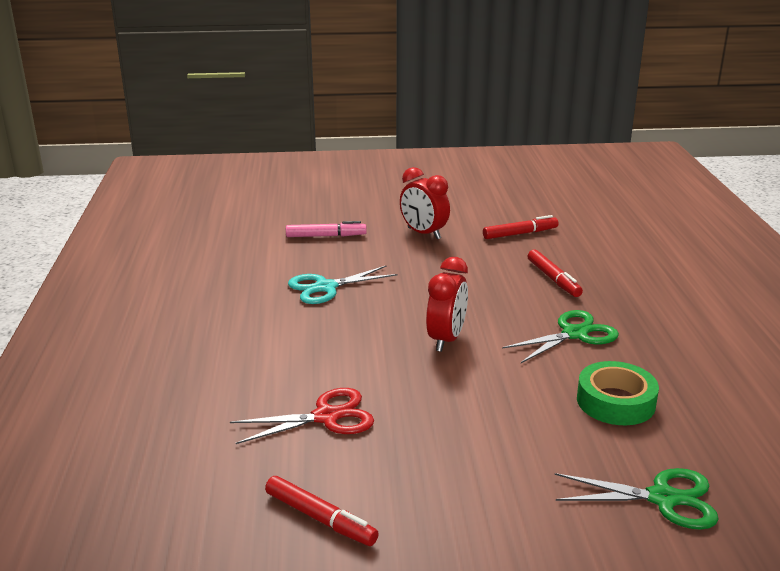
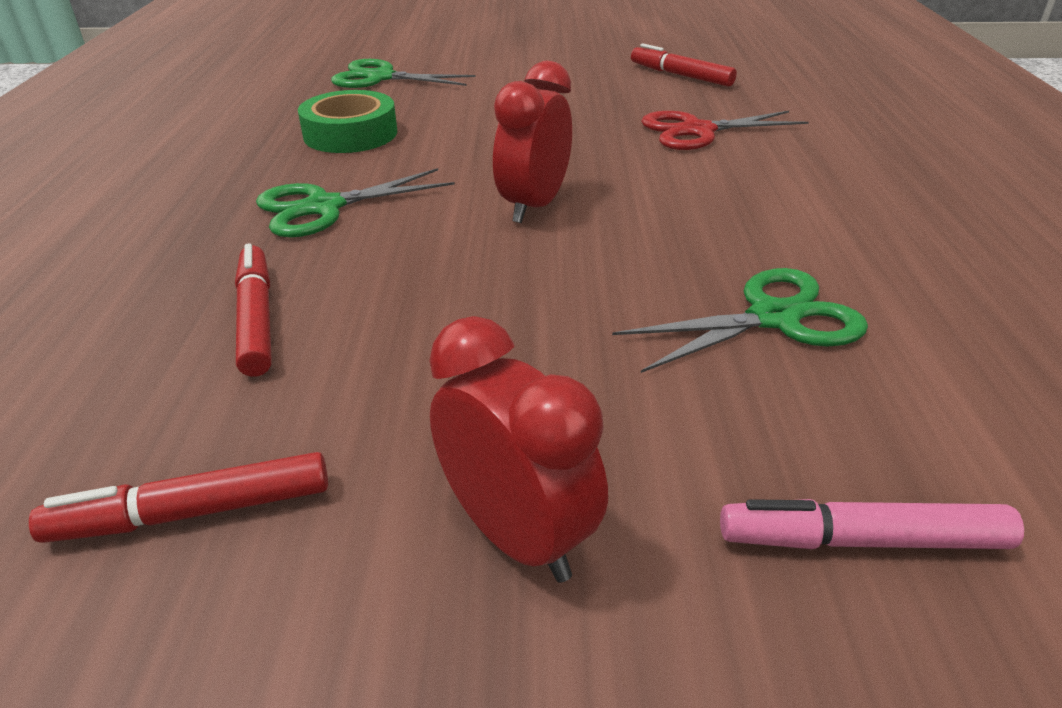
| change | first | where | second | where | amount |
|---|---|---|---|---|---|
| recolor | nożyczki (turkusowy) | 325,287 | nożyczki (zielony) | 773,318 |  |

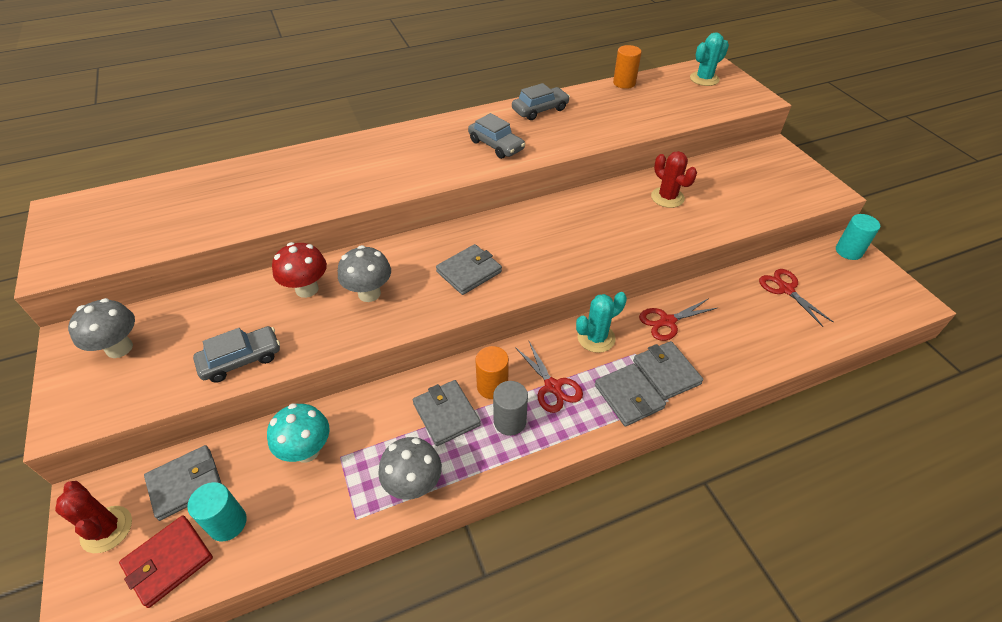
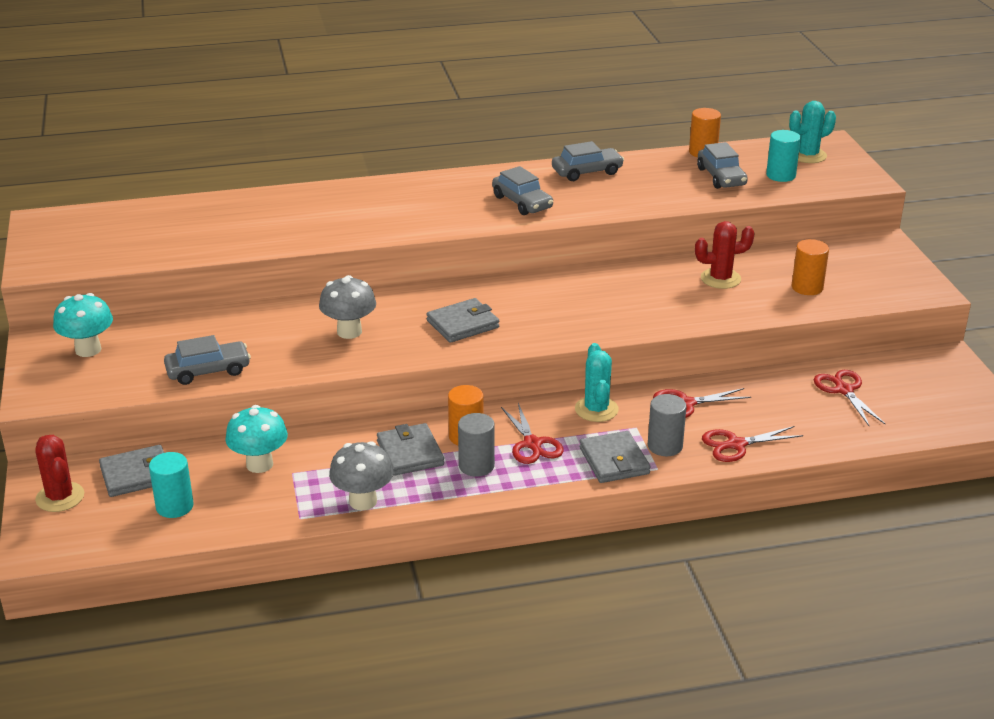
| change | first | where | second | where | amount |
|---|---|---|---|---|---|
| delete | portfel (czerwony) | 168,562 |  |  |  |
| delete | grzyb (czerwony) | 307,289 |  |  |  |
| insert |  |  | samochód (szary) | 721,177 |  |
| insert |  |  | nożyczki (czerwony) | 736,445 |  |
| insert |  |  | walec (pomarańczowy) | 807,287 |  |
| move | walec (turkusowy) | 848,251 |  | 780,175 |  |
| replace | portfel (szary) | 666,372 | walec (szary) | 665,446 |  |
| recolor | grzyb (szary) | 119,348 | grzyb (turkusowy) | 88,350 |  |
| rotate | kaktus (turkusowy) | 596,338 |  | 596,409 | 75 degrees counterclockwise |
| rotate | kaktus (czerwony) | 667,197 |  | 720,279 | 75 degrees counterclockwise |

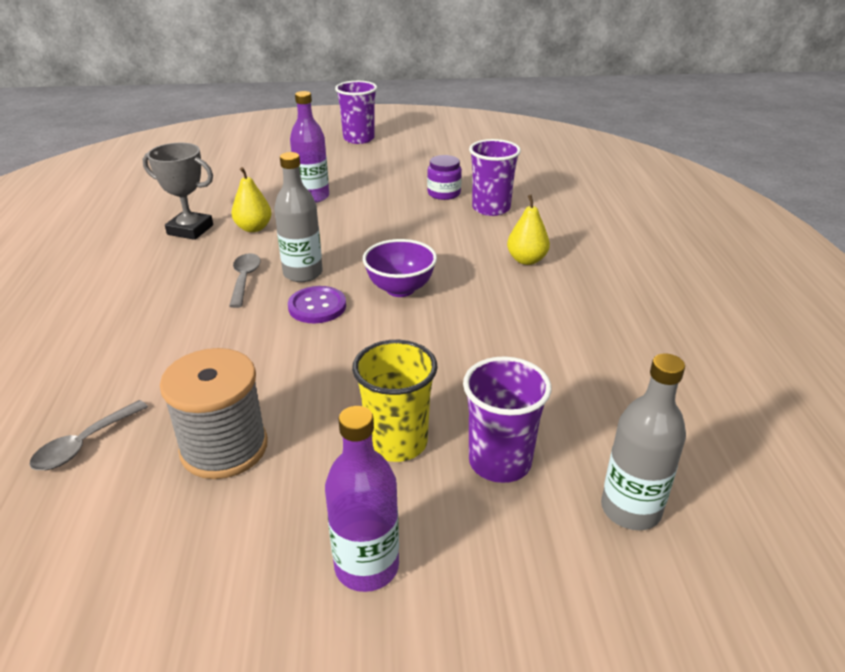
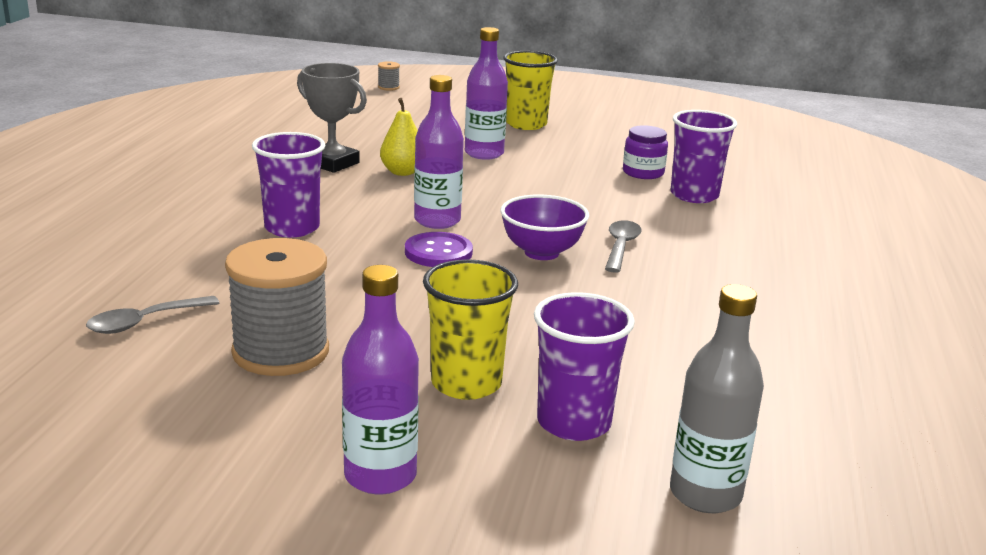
| change | first | where | second | where | amount |
|---|---|---|---|---|---|
| delete | gruszka (żółty) | 526,260 |  |  |  |
| insert |  |  | szpulka (szary) | 388,87 |  |
| insert |  |  | szklanka (żółty) | 526,124 |  |
| move | łyżka (szary) | 244,279 |  | 620,247 |  |
| move | szklanka (fioletowy) | 359,139 |  | 292,228 |  |
| recolor | butelka (szary) | 303,273 | butelka (fioletowy) | 437,221 |  |

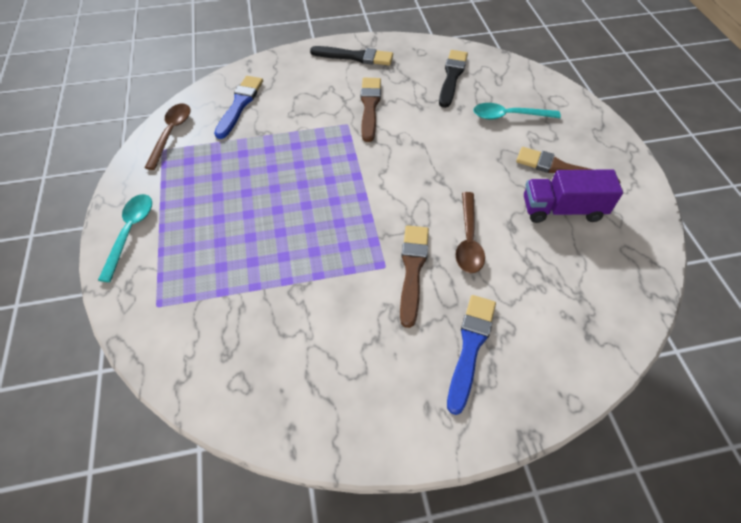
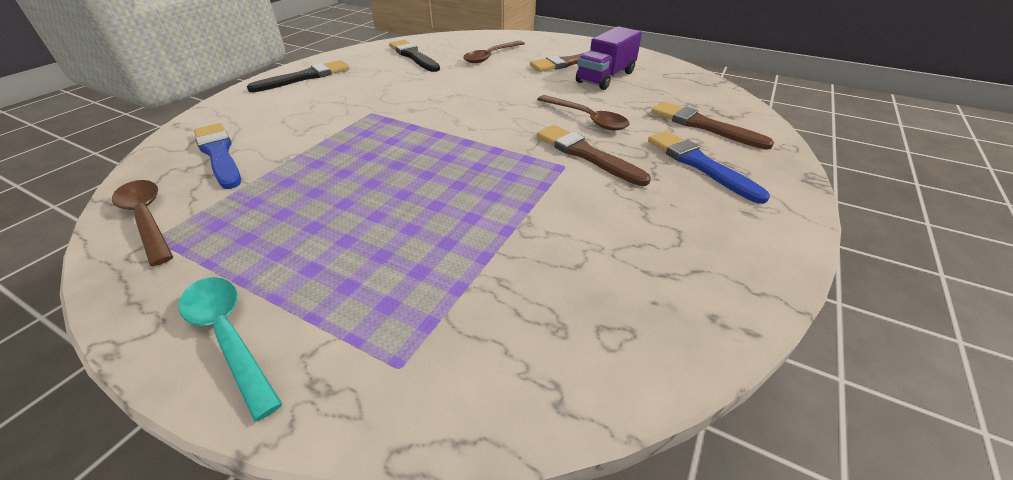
| change | first | where | second | where | amount |
|---|---|---|---|---|---|
| move | pędzel (brązowy) | 370,106 |  | 703,125 |  |
| recolor | łyżka (turkusowy) | 508,116 | łyżka (brązowy) | 490,56 |  |

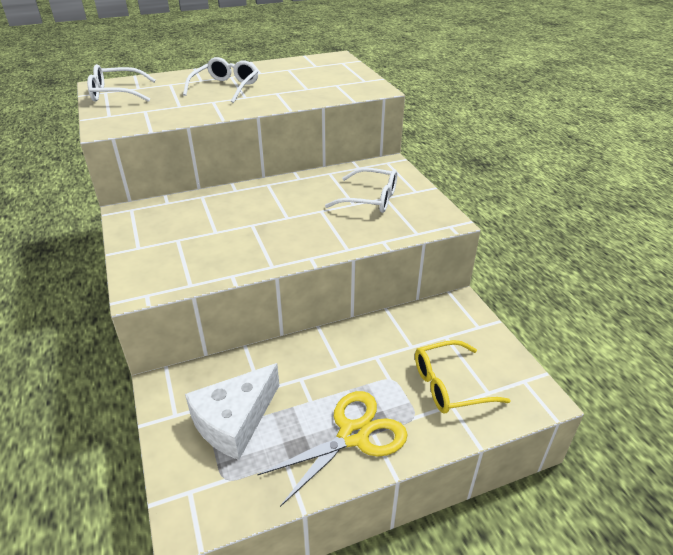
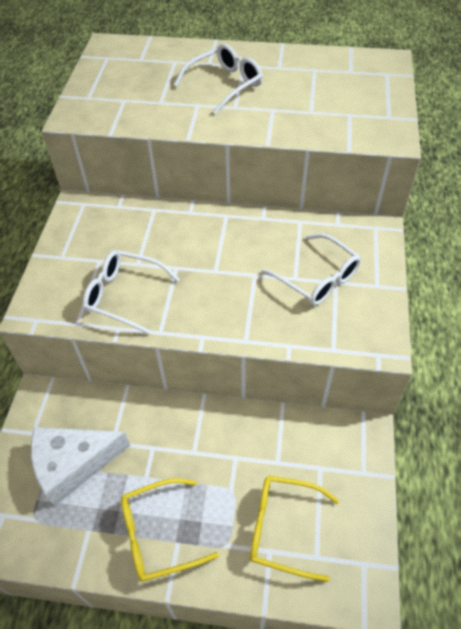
| change | first | where | second | where | amount |
|---|---|---|---|---|---|
| move | okulary (biały) | 117,93 |  | 124,295 |  |
| replace | nożyczki (żółty) | 353,435 | okulary (żółty) | 158,534 |  |

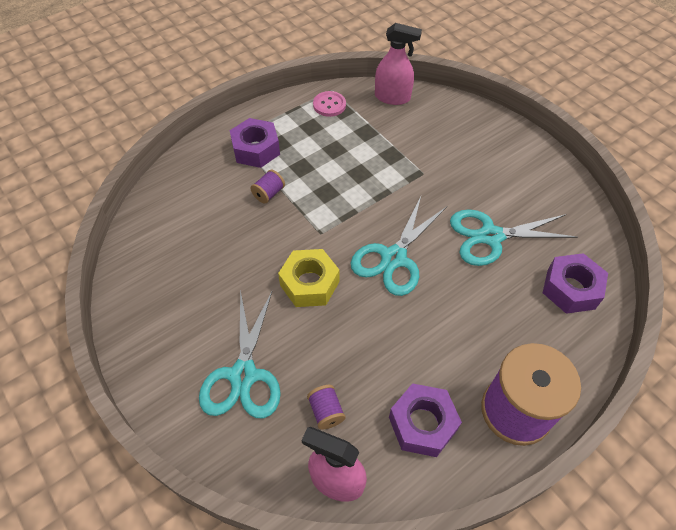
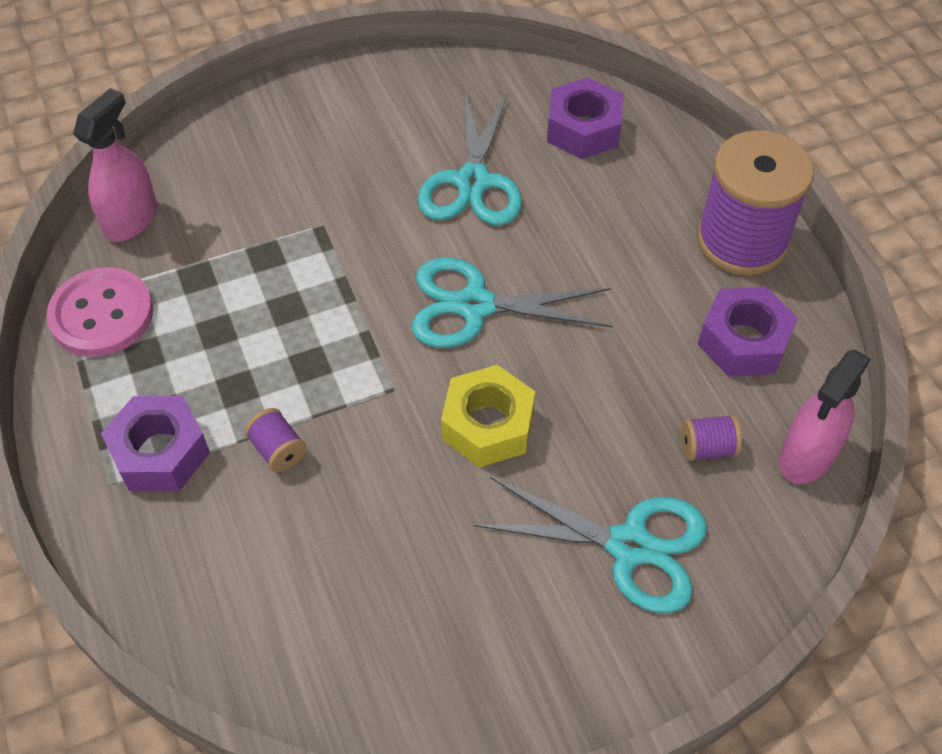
| change | first | where | second | where | amount |
|---|---|---|---|---|---|
| rotate | nożyczki (turkusowy) | 393,258 |  | 474,305 | 135 degrees clockwise |
| resize | guzik (różowy) | 329,105 |  | 102,315 | x1.60 |

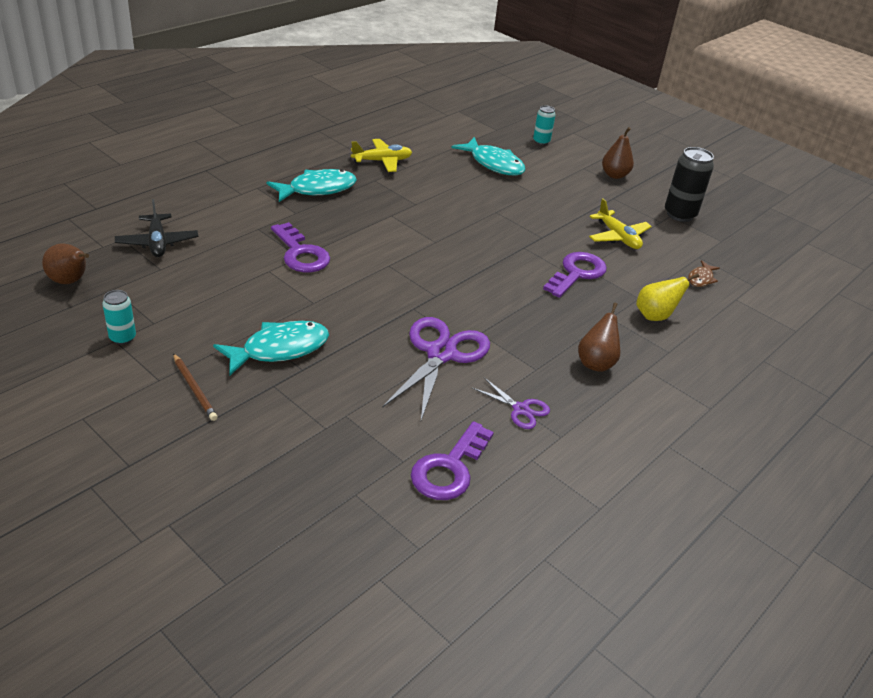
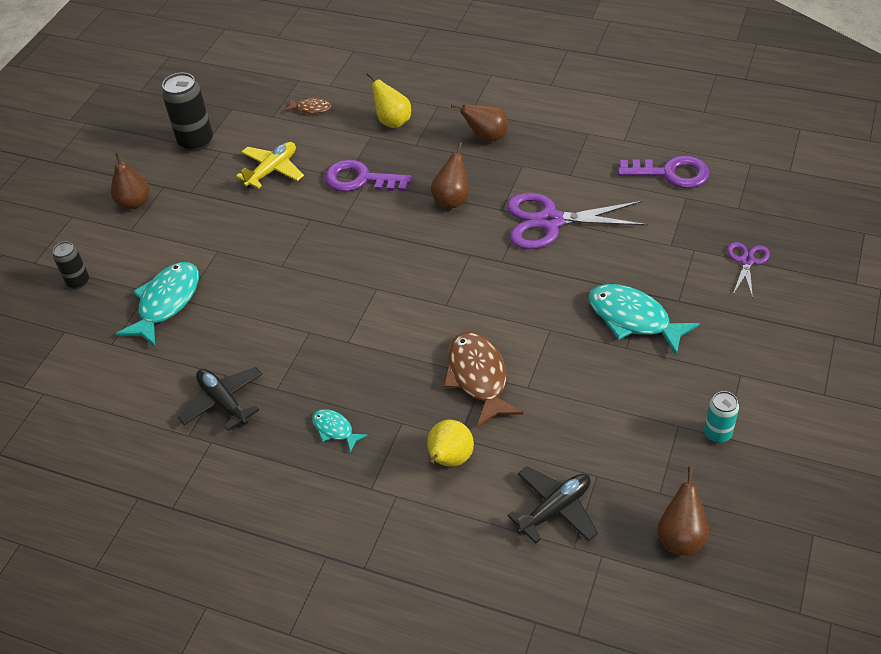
| change | first | where | second | where | amount |
|---|---|---|---|---|---|
| delete | ołówek (brązowy) | 194,389 |  |  |  |
| insert |  |  | gruszka (żółty) | 449,459 |  |
| insert |  |  | gruszka (brązowy) | 452,200 |  |
| move | nożyczki (fioletowy) | 520,409 |  | 747,261 |  |
| replace | klucz (fioletowy) | 301,254 | ryba (brązowy) | 478,377 |  |
| recolor | samolot (żółty) | 382,161 | samolot (czarny) | 223,402 |  |
| recolor | puszka (turkusowy) | 541,141 | puszka (czarny) | 78,282 |  |
| resize | ryba (turkusowy) | 317,189 |  | 335,429 | x0.51 |

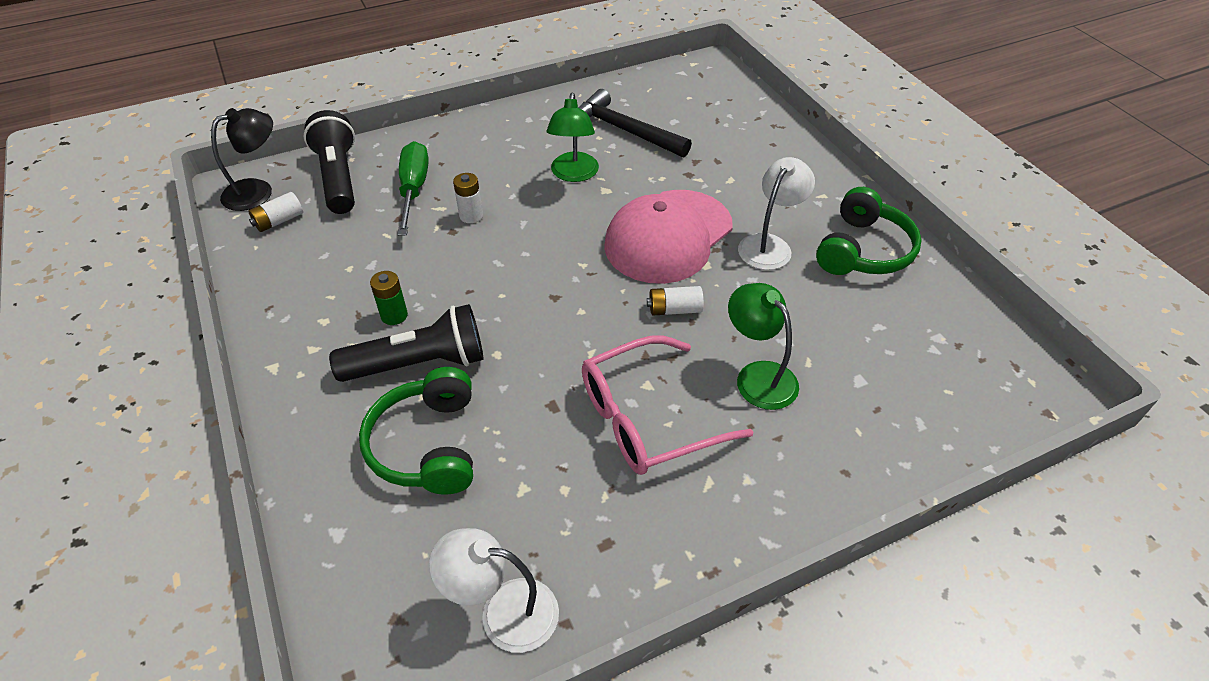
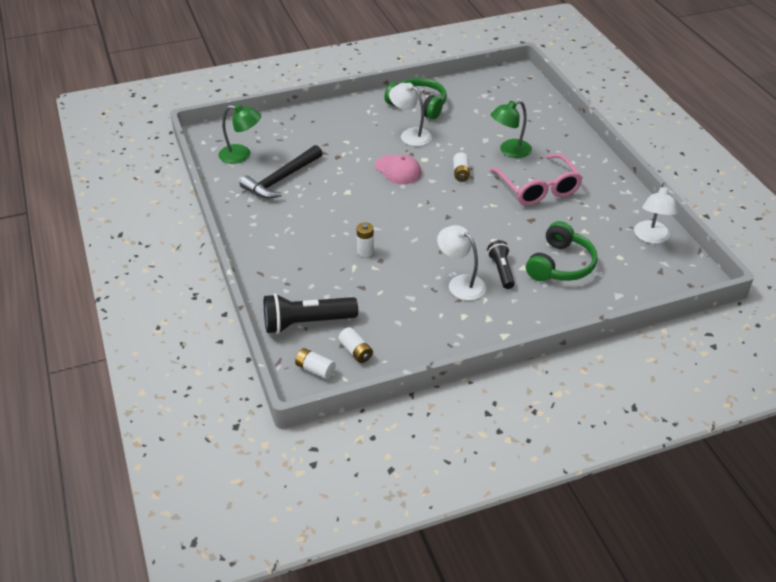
| change | first | where | second | where | amount |
|---|---|---|---|---|---|
| delete | śrubokręt (zielony) | 414,189 |  |  |  |
| move | lampka (zielony) | 573,174 |  | 241,155 |  |
| replace | lampka (czarny) | 258,191 | bateria (biały) | 315,369 |  |
| replace | bateria (zielony) | 394,315 | lampka (biały) | 460,283 |  |
| rotate | słuchawki (zielony) | 428,445 |  | 560,264 | 60 degrees counterclockwise |
| resize | latarka (czarny) | 419,363 |  | 501,270 | x0.60 |
| resize | czapka (różowy) | 668,236 |  | 398,170 | x0.57 |

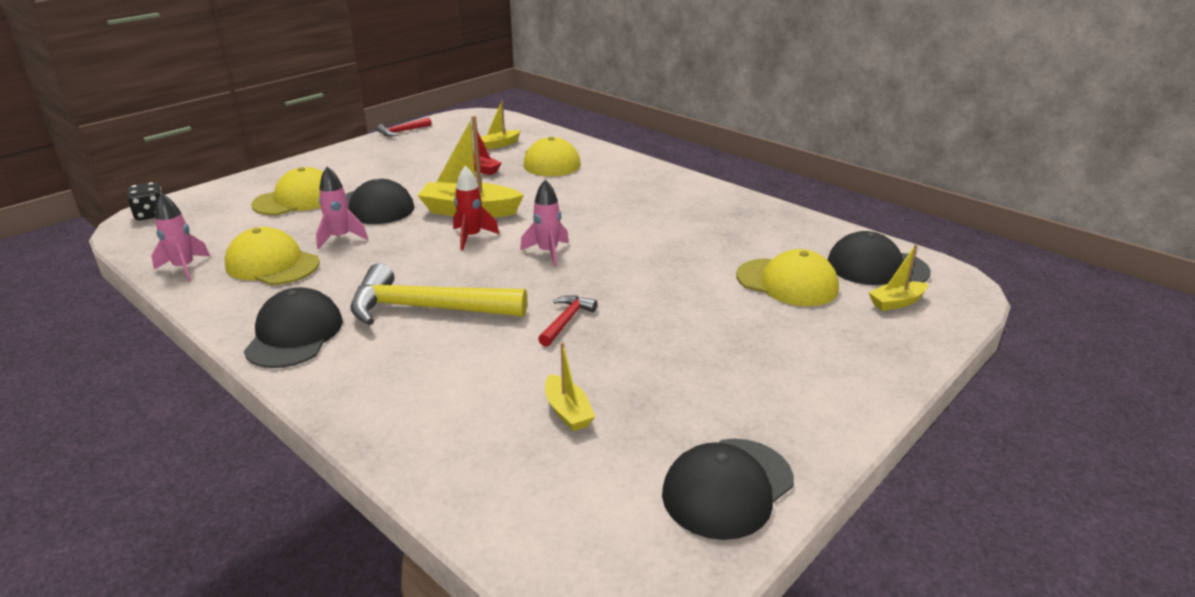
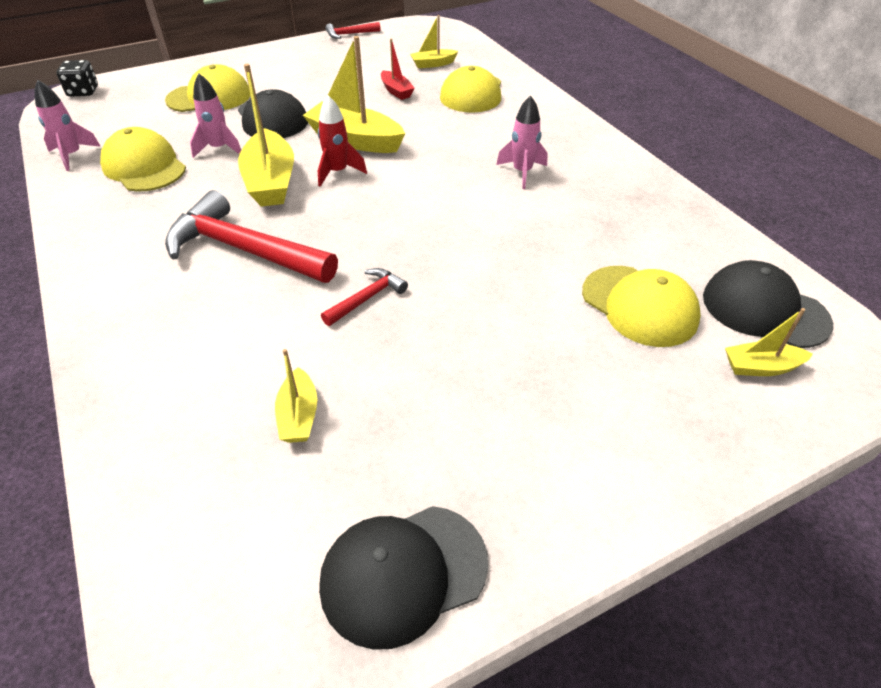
| change | first | where | second | where | amount |
|---|---|---|---|---|---|
| delete | czapka (czarny) | 294,334 |  |  |  |
| insert |  |  | łódka (żółty) | 271,181 |  |
| move | rakieta (różowy) | 548,252 |  | 522,172 |  |
| recolor | młotek (żółty) | 427,309 | młotek (czerwony) | 244,250 |  |

